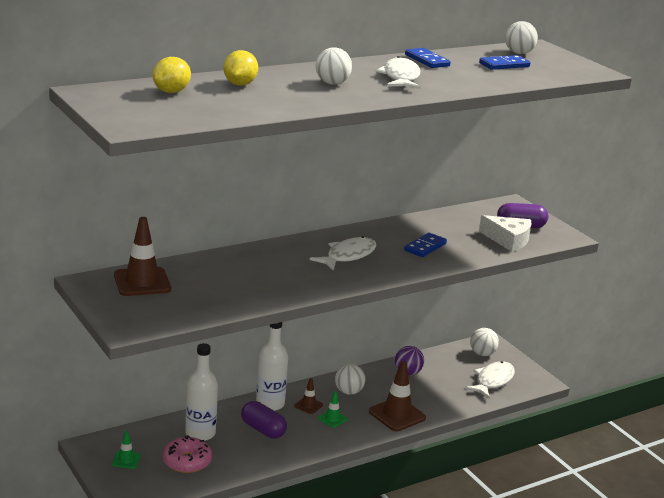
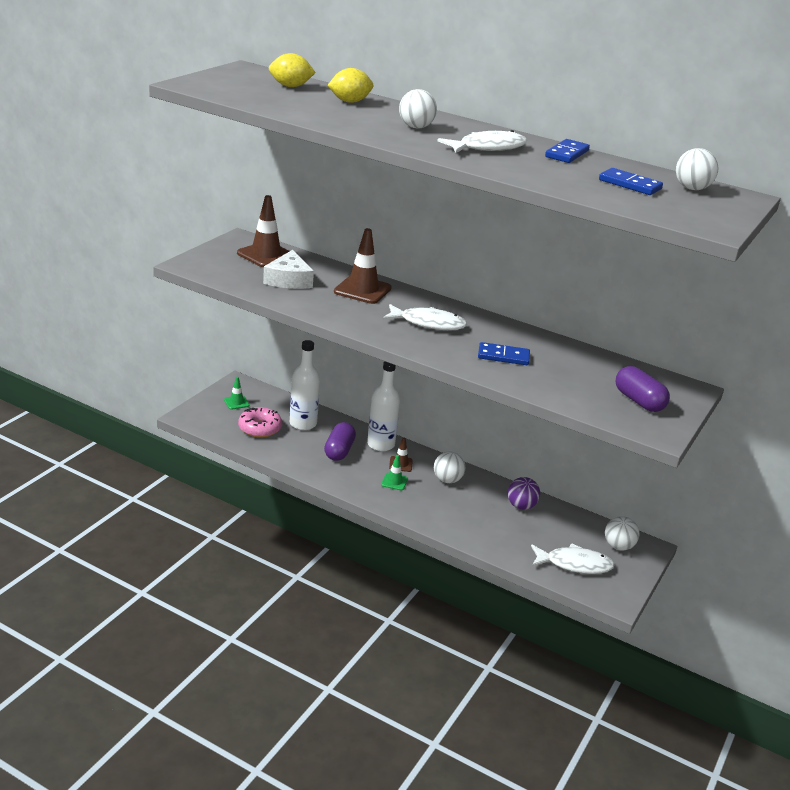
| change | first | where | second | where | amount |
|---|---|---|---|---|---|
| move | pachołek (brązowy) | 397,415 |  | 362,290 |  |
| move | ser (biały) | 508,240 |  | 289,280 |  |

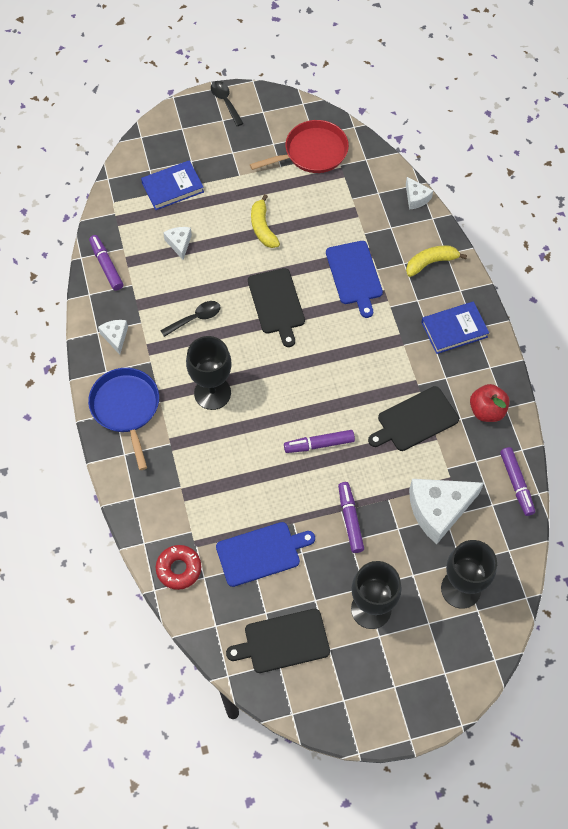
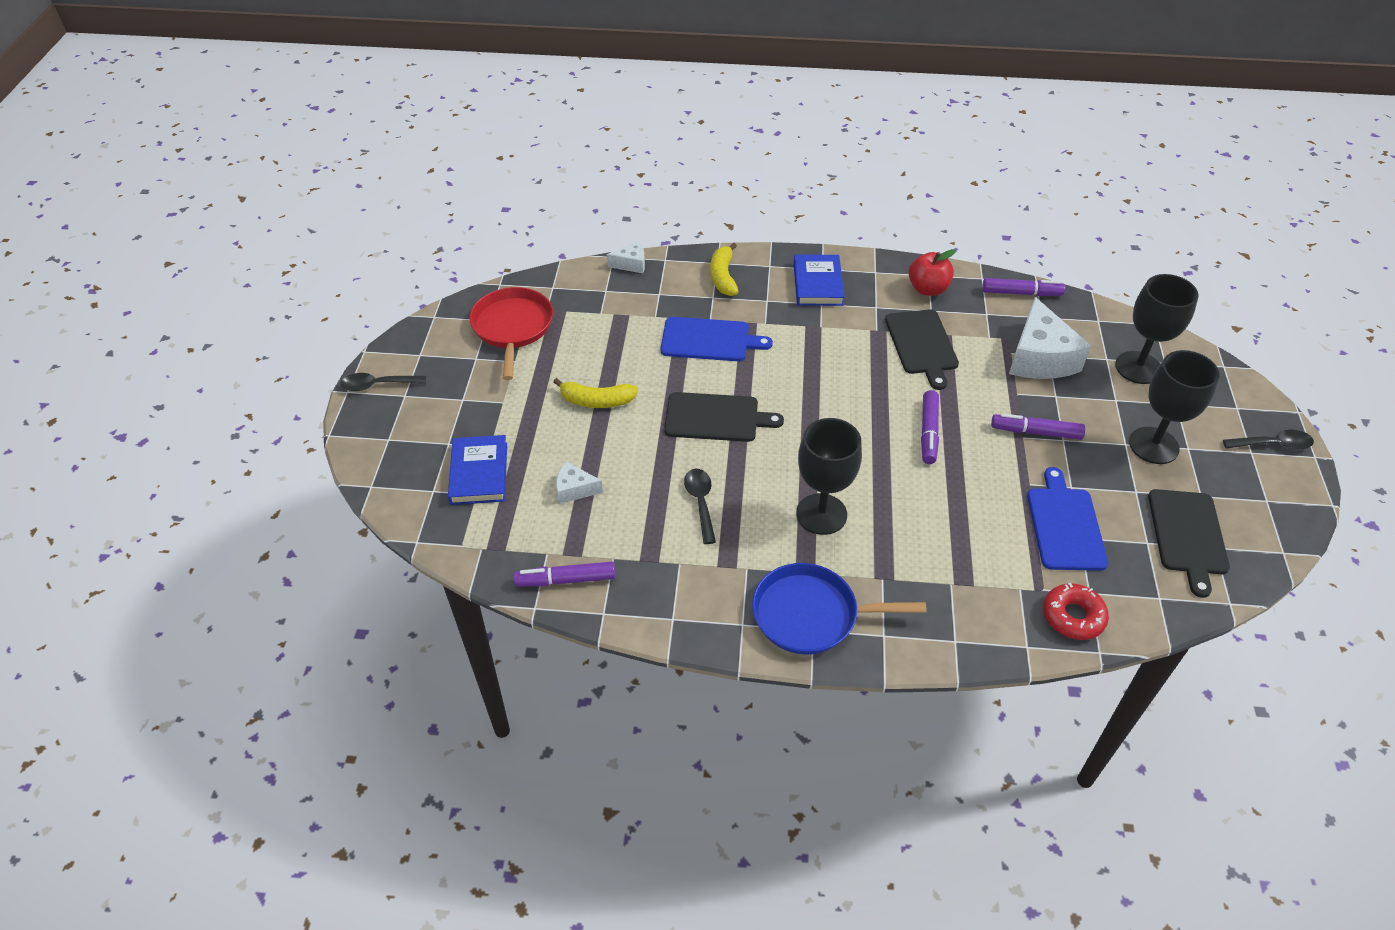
| change | first | where | second | where | amount |
|---|---|---|---|---|---|
| delete | ser (biały) | 115,337 |  |  |  |
| insert |  |  | łyżka (czarny) | 1273,444 |  |

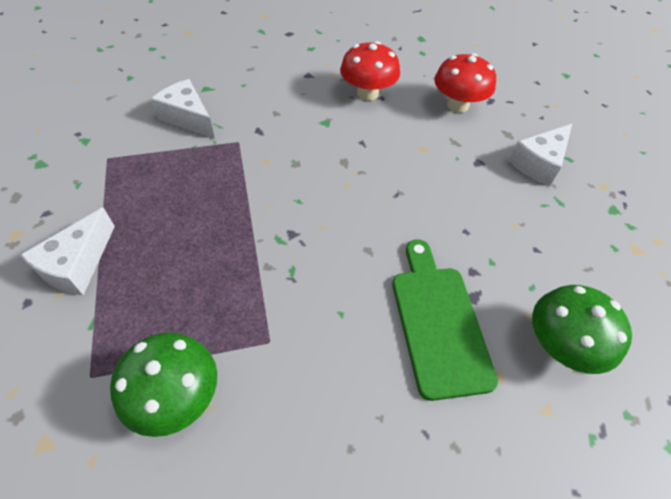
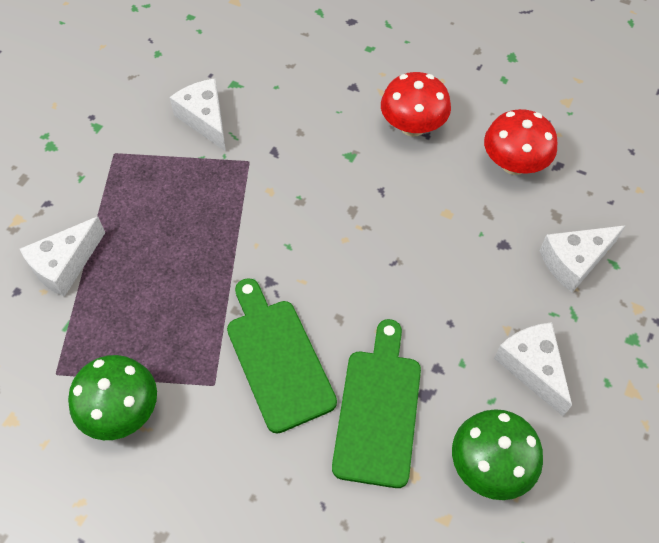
| change | first | where | second | where | amount |
|---|---|---|---|---|---|
| insert |  |  | deska do krojenia (zielony) | 277,359 |  |
| insert |  |  | ser (biały) | 532,368 |  |

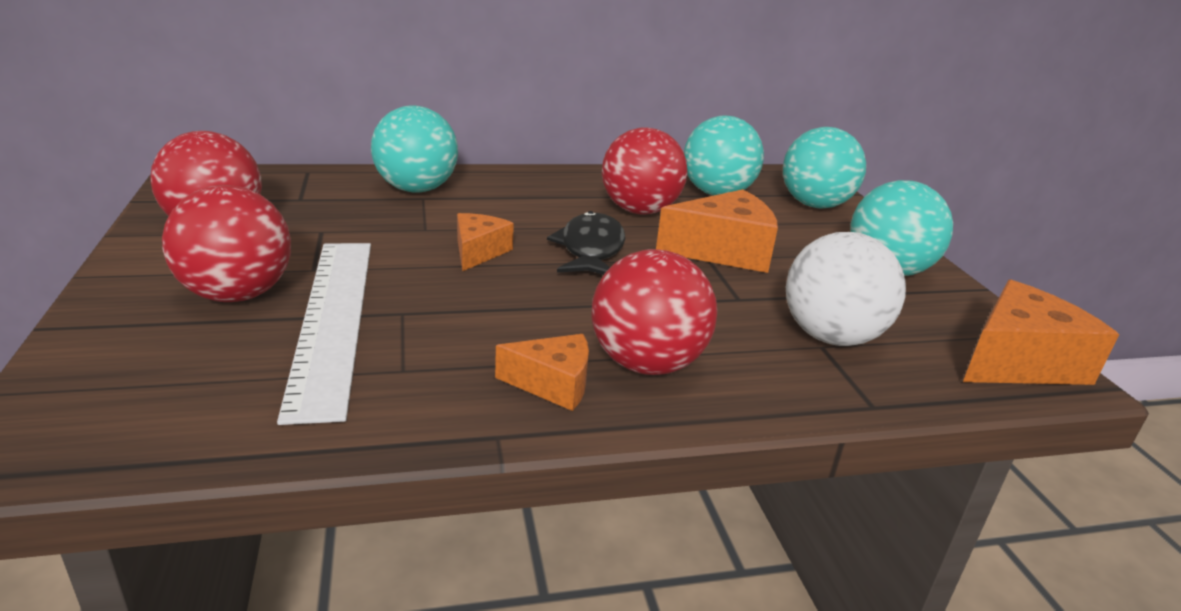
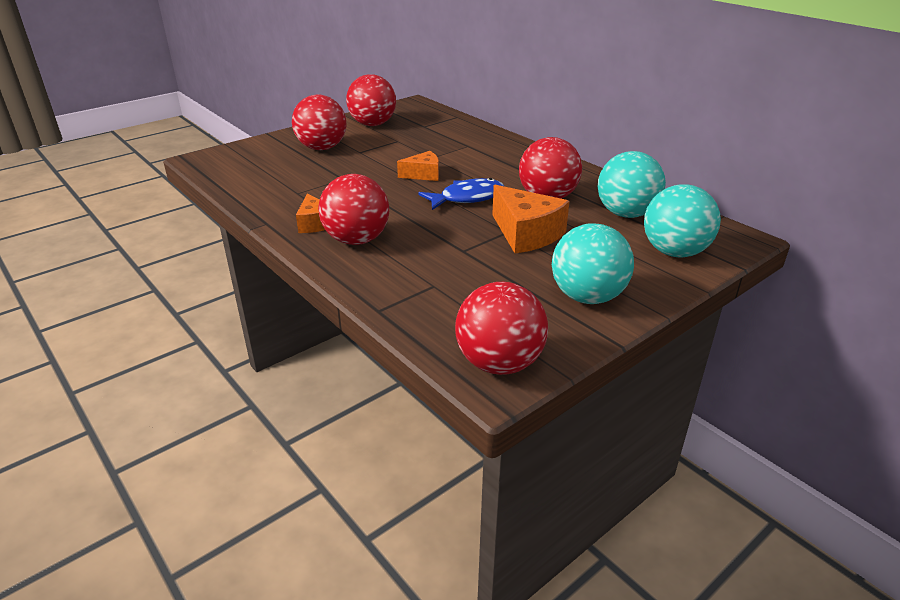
| change | first | where | second | where | amount |
|---|---|---|---|---|---|
| delete | linijka (biały) | 333,318 |  |  |  |
| delete | piłka (turkusowy) | 416,189 |  |  |  |
| delete | piłka (biały) | 831,337 |  |  |  |
| replace | ser (pomarańczowy) | 1018,361 | piłka (czerwony) | 499,363 |  |
| recolor | ryba (czarny) | 591,249 | ryba (niebieski) | 467,198 |  |

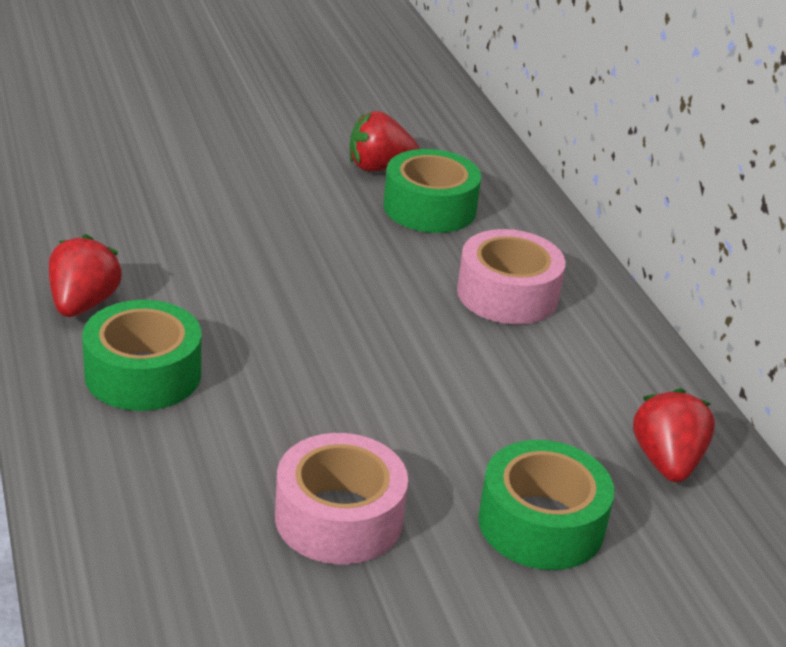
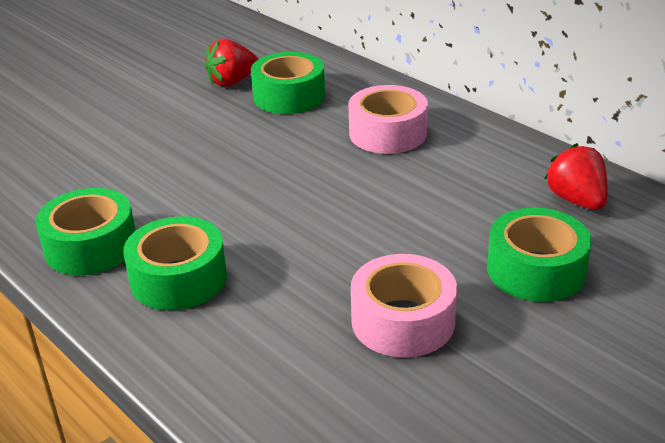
| change | first | where | second | where | amount |
|---|---|---|---|---|---|
| replace | truskawka (czerwony) | 83,304 | taśma klejąca (zielony) | 91,246 |  |

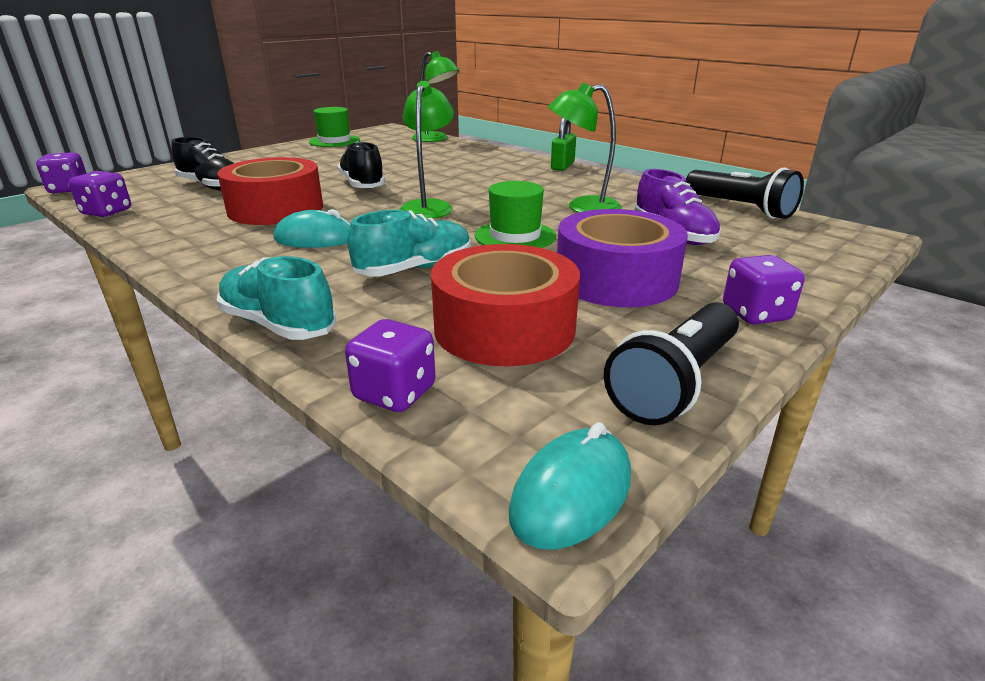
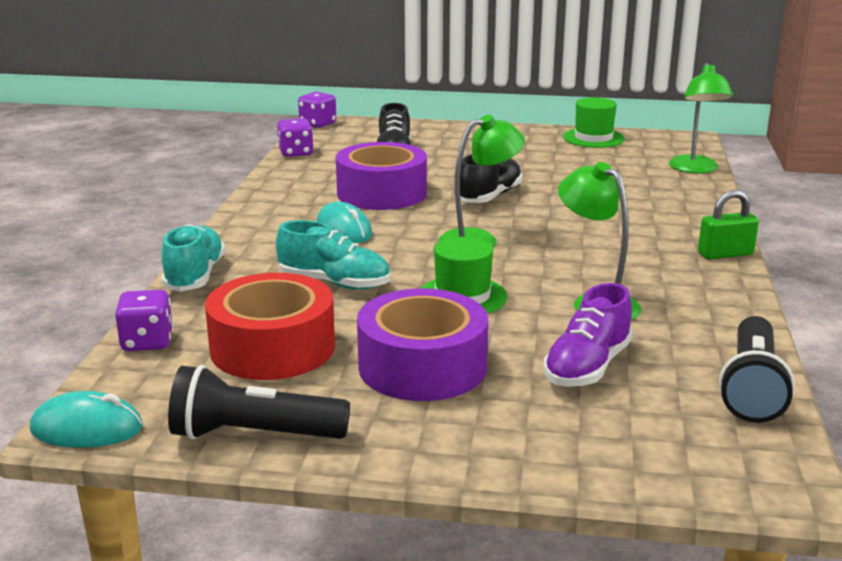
| change | first | where | second | where | amount |
|---|---|---|---|---|---|
| delete | kostka do gry (fioletowy) | 755,314 |  |  |  |
| recolor | taśma klejąca (czerwony) | 275,209 | taśma klejąca (fioletowy) | 381,193 |  |

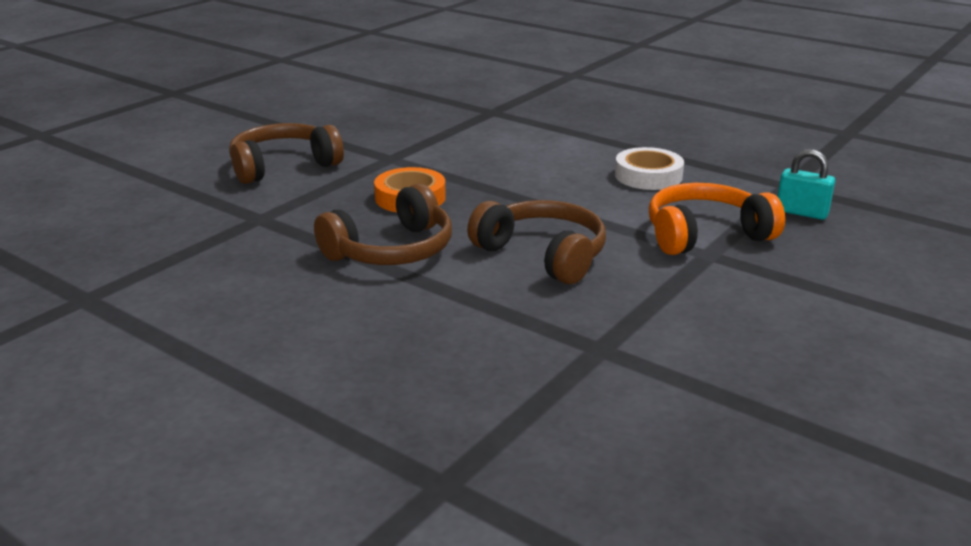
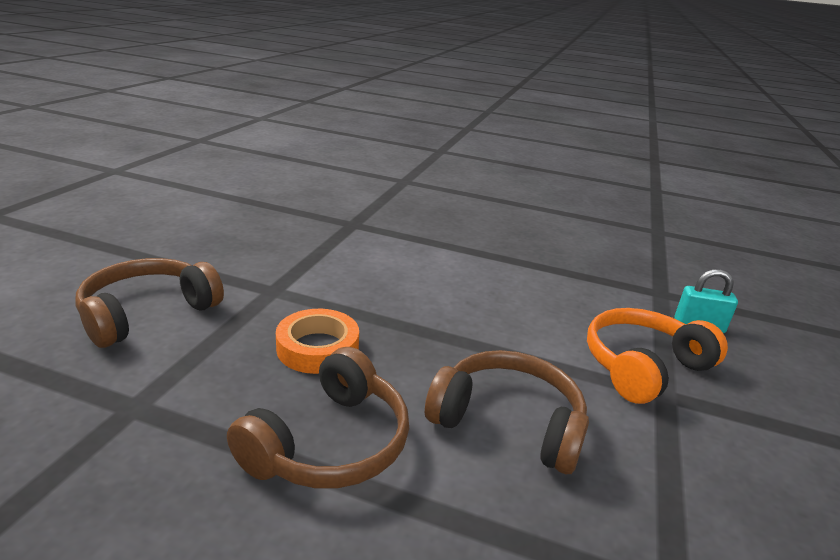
| change | first | where | second | where | amount |
|---|---|---|---|---|---|
| delete | taśma klejąca (biały) | 648,176 |  |  |  |

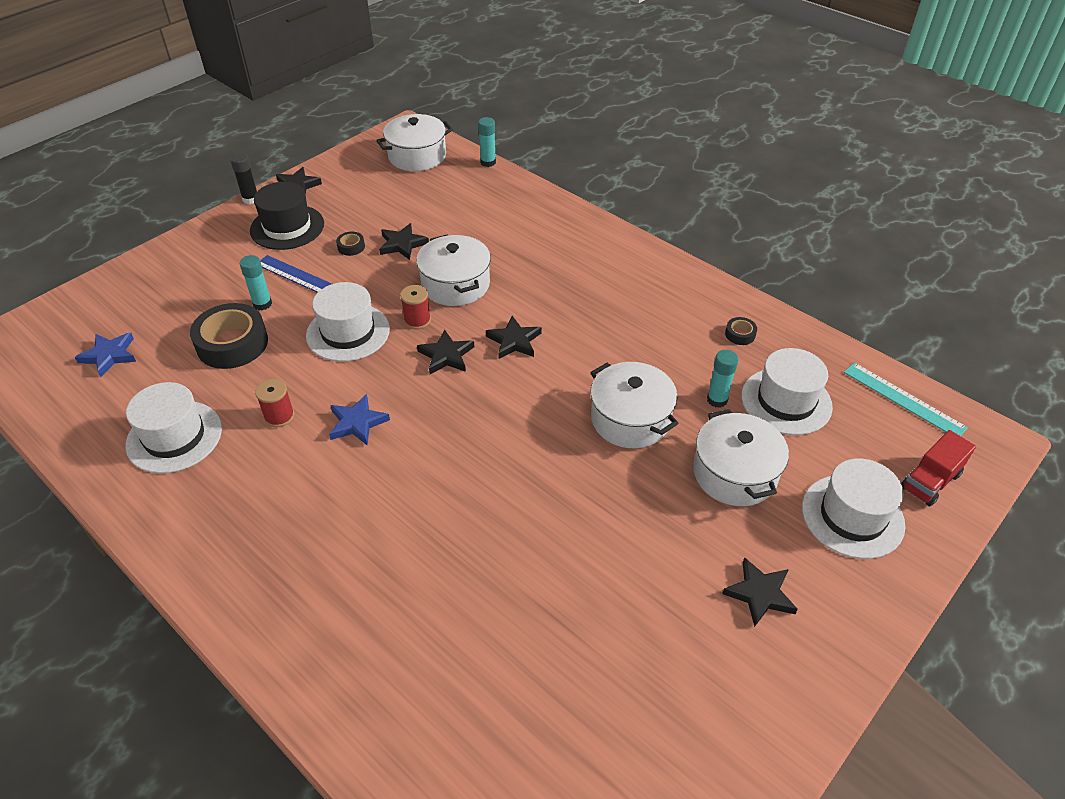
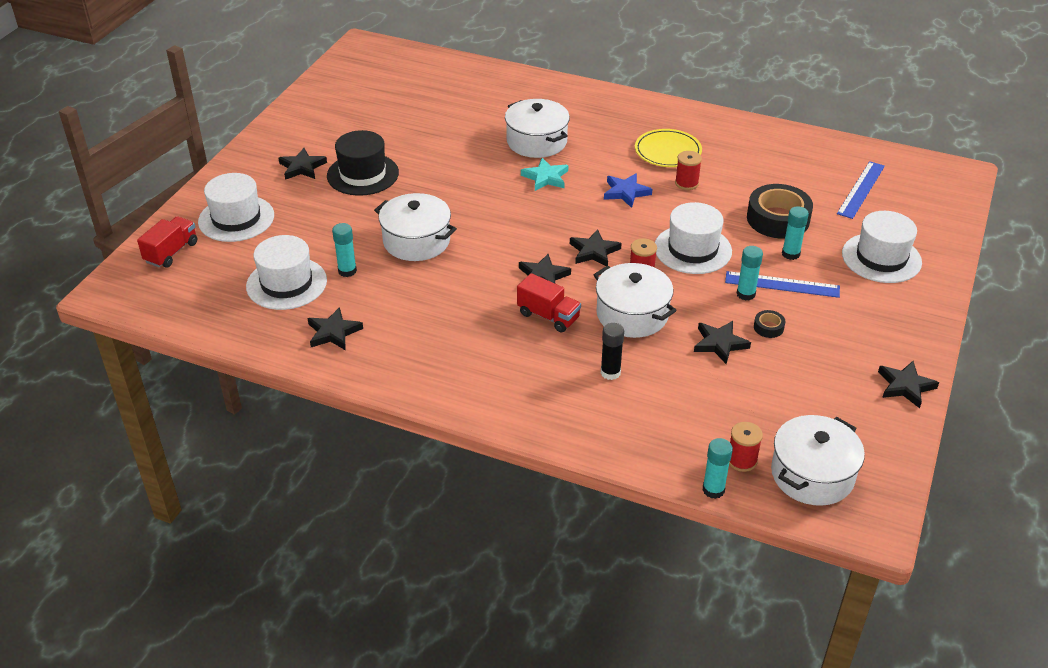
| change | first | where | second | where | amount |
|---|---|---|---|---|---|
| delete | linijka (turkusowy) | 903,399 |  |  |  |
| insert |  |  | ciężarówka (czerwony) | 548,316 |  |
| insert |  |  | gwiazda (turkusowy) | 545,177 |  |
| insert |  |  | talerz (żółty) | 667,151 |  |
| insert |  |  | szpulka (czerwony) | 741,460 |  |
| insert |  |  | klej w sztyfcie (turkusowy) | 745,294 |  |
| move | kapelusz (biały) | 174,437 |  | 881,258 |  |
| move | klej w sztyfcie (czarny) | 250,199 |  | 610,372 |  |
| move | kapelusz (czarny) | 287,227 |  | 363,174 |  |
| move | garnek (biały) | 735,473 |  | 536,141 |  |
| replace | gwiazda (niebieski) | 109,355 | linijka (niebieski) | 861,189 |  |
| replace | taśma klejąca (czarny) | 740,334 | gwiazda (czarny) | 333,332 |  |

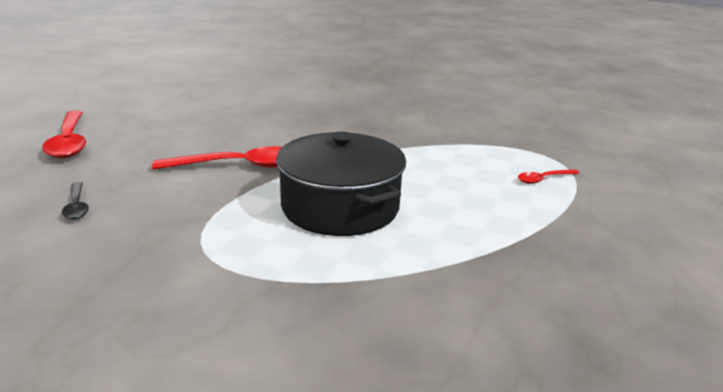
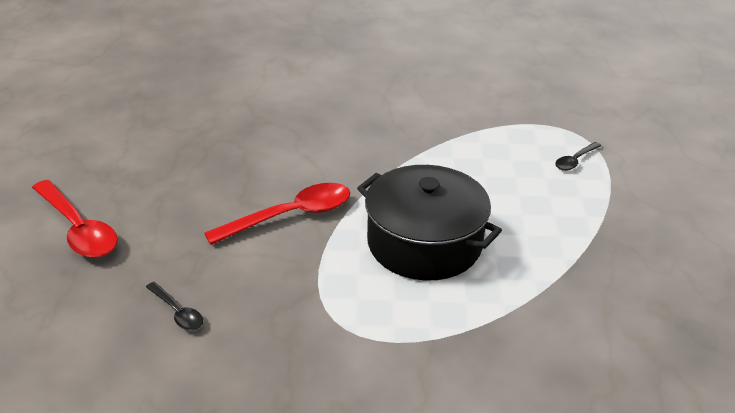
| change | first | where | second | where | amount |
|---|---|---|---|---|---|
| recolor | łyżka (czerwony) | 543,179 | łyżka (czarny) | 575,161 |  |

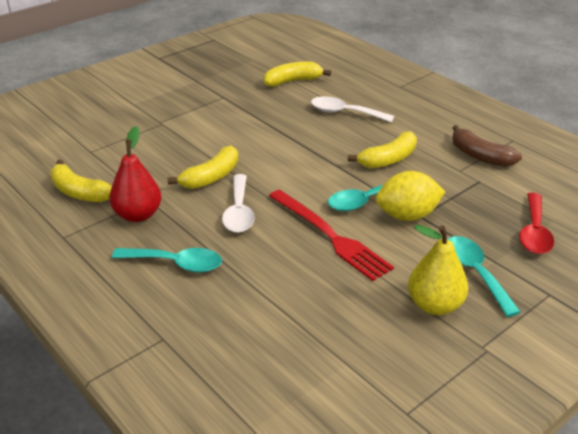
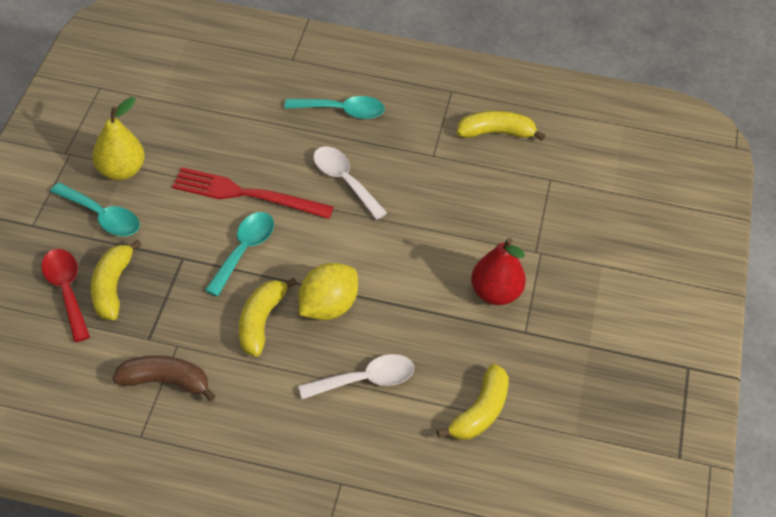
| change | first | where | second | where | amount |
|---|---|---|---|---|---|
| move | gruszka (czerwony) | 138,215 |  | 495,293 |  |
| move | banan (żółty) | 211,177 |  | 112,287 |  |
| move | cytryna (żółty) | 407,215 |  | 327,307 |  |
| rotate | łyżka (turkusowy) | 176,264 |  | 342,111 | 150 degrees counterclockwise |

